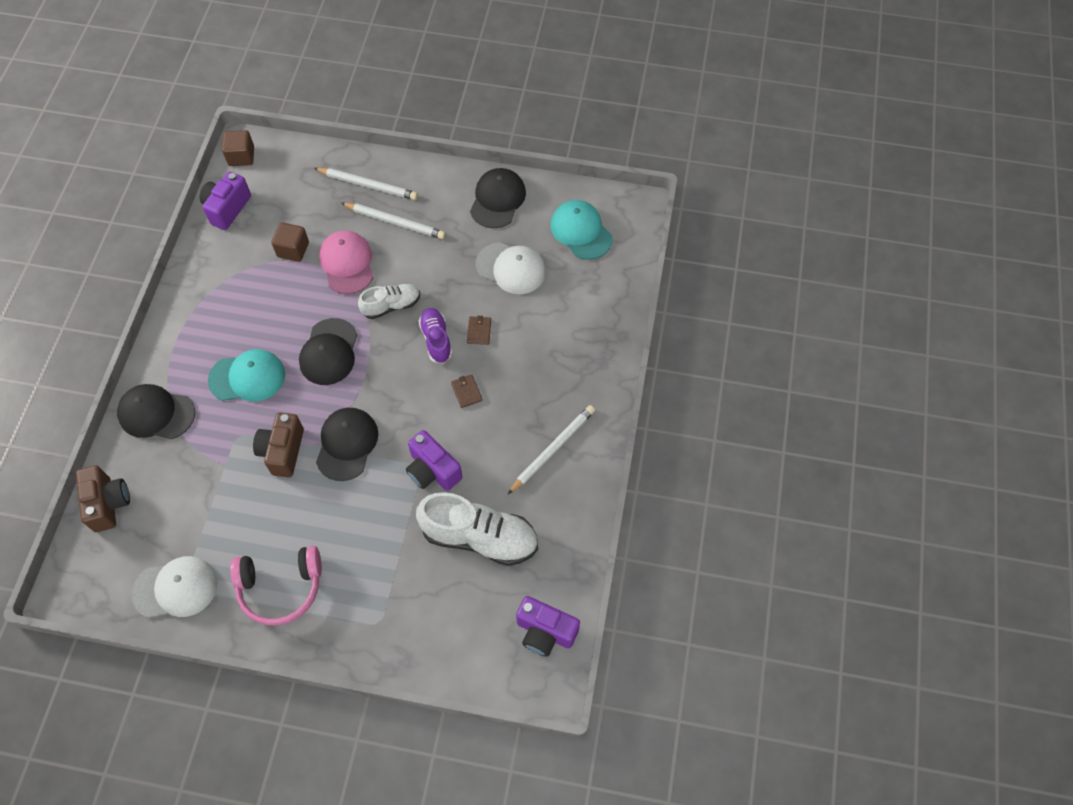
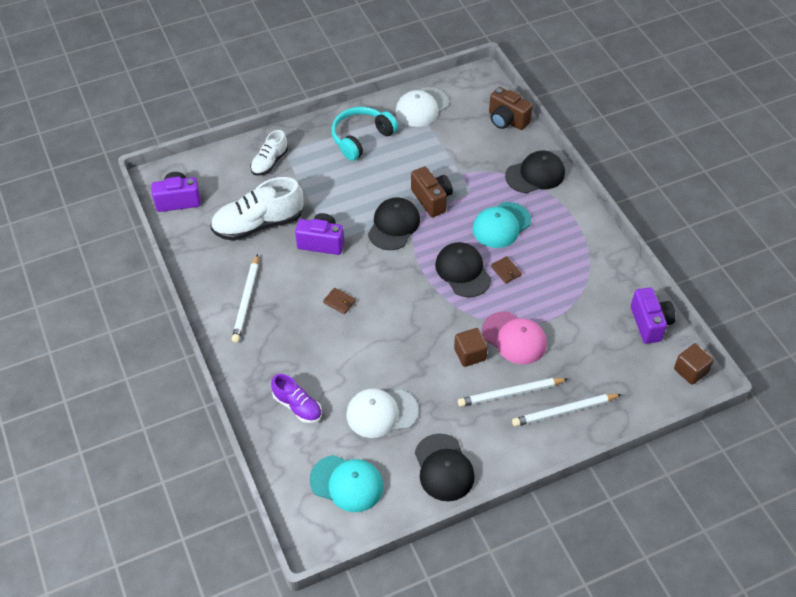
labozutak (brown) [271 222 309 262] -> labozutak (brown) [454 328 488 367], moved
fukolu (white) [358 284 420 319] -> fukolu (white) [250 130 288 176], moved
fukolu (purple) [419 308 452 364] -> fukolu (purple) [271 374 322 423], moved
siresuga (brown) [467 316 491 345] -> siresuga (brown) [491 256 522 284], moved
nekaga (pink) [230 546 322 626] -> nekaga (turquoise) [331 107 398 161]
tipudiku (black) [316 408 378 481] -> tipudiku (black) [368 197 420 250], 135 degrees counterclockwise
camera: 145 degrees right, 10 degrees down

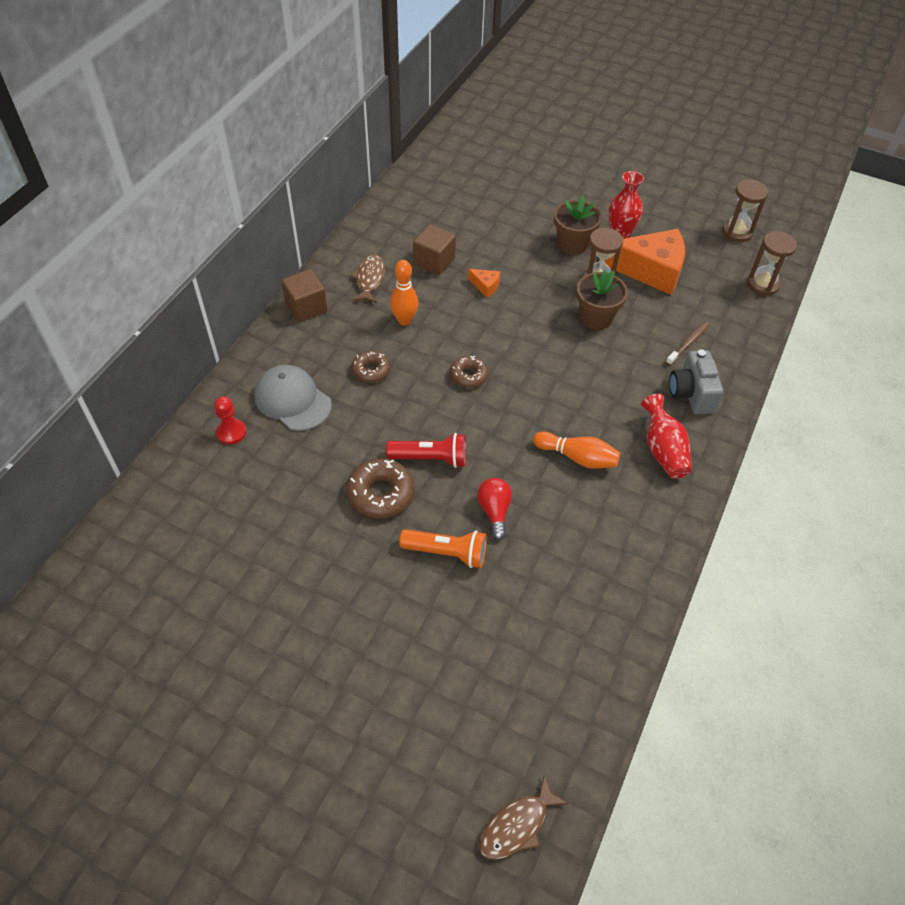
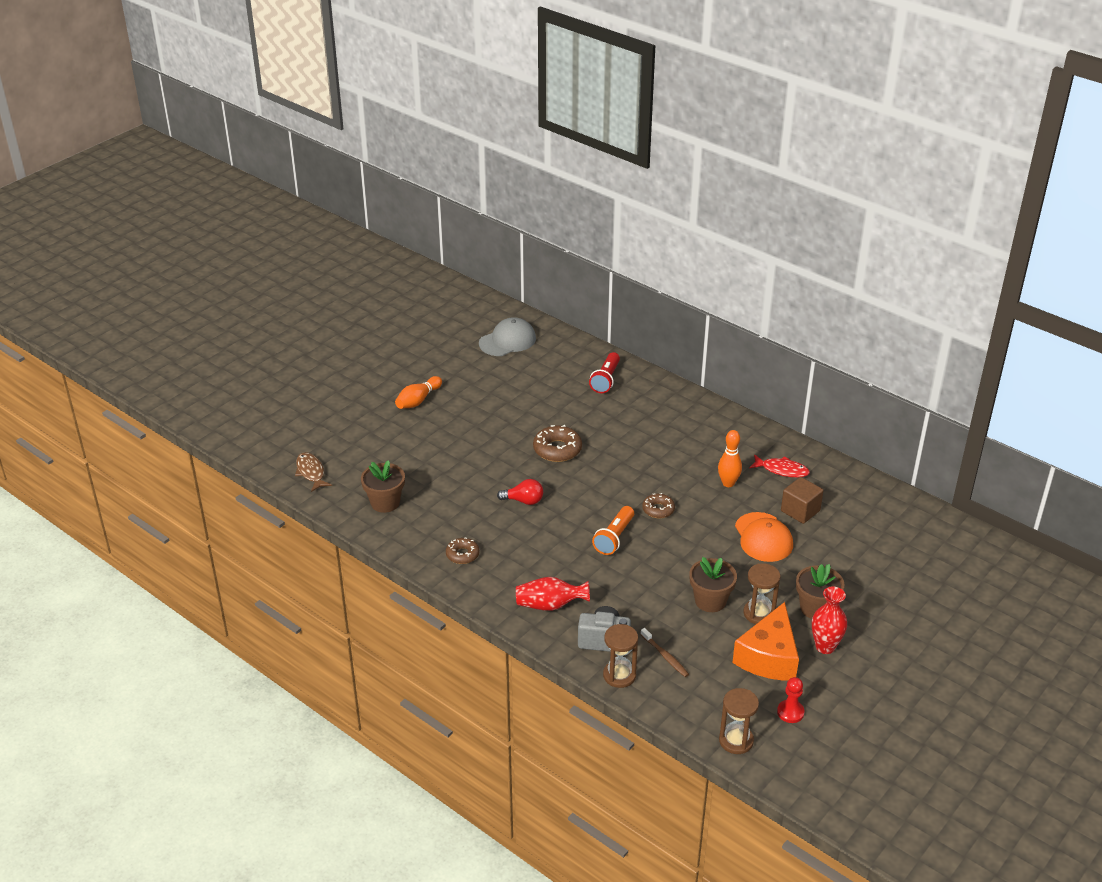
labozutak (brown) [281 269 328 322] -> none
none -> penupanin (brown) [361 460 405 513]
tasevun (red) [214 396 246 445] -> tasevun (red) [777 677 805 723], moved
tipudiku (grey) [254 365 332 431] -> tipudiku (grey) [479 317 536 356], moved
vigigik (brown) [351 351 390 383] -> vigigik (brown) [446 537 479 564], moved
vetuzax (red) [386 433 466 468] -> vetuzax (red) [589 352 620 393], moved
vetuzax (orange) [399 529 487 568] -> vetuzax (orange) [592 506 634 555], moved
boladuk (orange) [533 431 620 469] -> boladuk (orange) [395 376 442 409], moved
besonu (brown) [722 179 768 242] -> besonu (brown) [603 624 638 688], moved
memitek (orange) [468 269 500 298] -> tipudiku (orange) [735 512 793 562]
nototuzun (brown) [350 254 385 303] -> nototuzun (red) [749 454 810 478]
camera: 105 degrees right, 15 degrees down

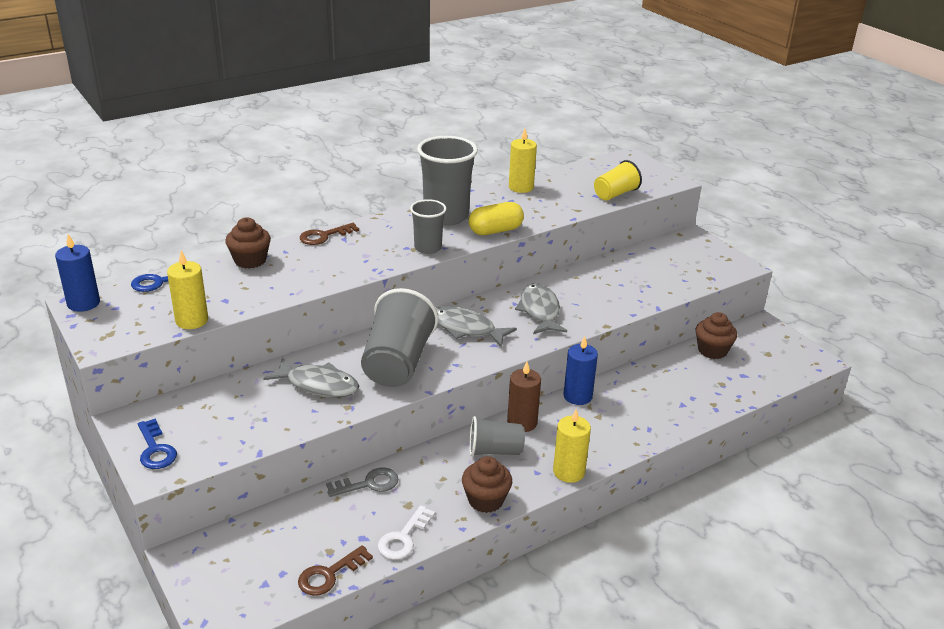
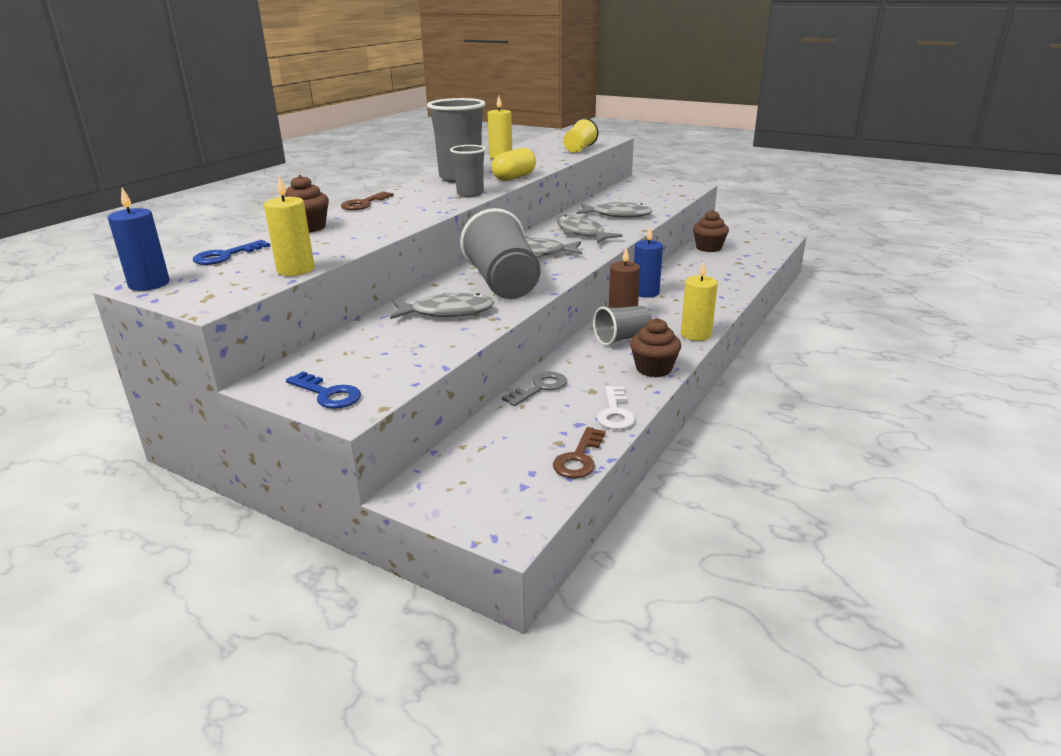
none -> nototuzun (grey) [577 202 652 218]
camera: 25 degrees left, 5 degrees down

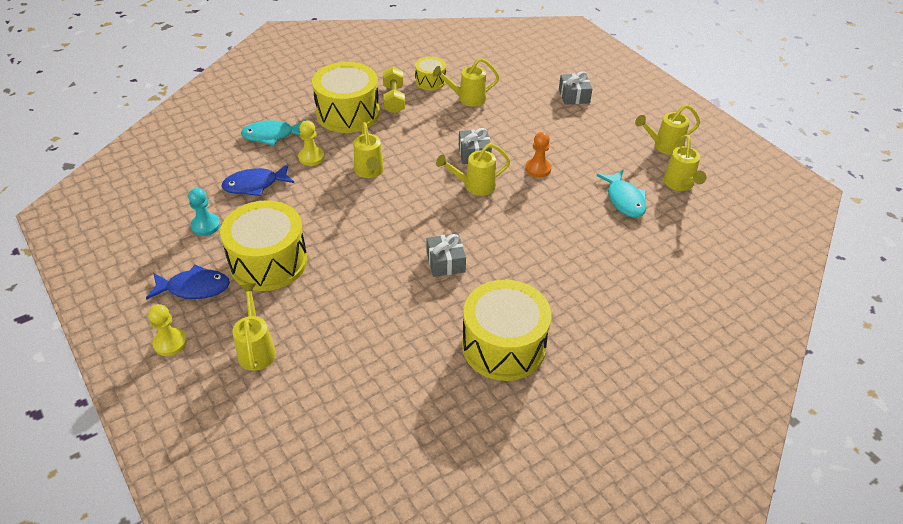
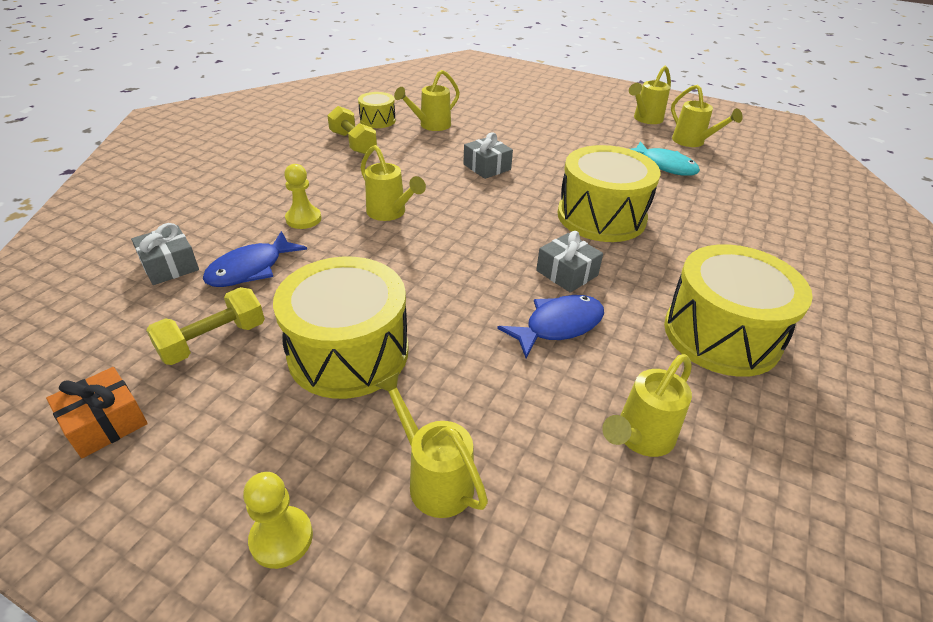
nototuzun (turquoise) [241 120 306 146] -> none
tasevun (orange) [525 132 551 177] -> none
none -> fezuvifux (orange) [46 367 148 458]
nototuzun (blue) [146 265 230 300] -> nototuzun (blue) [497 295 604 358], moved
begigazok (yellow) [312 62 380 133] -> begigazok (yellow) [558 145 660 242], moved
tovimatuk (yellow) [436 143 510 196] -> tovimatuk (yellow) [602 354 692 457], moved
fezuvifux (grey) [559 71 592 105] -> fezuvifux (grey) [131 223 199 285], moved
tasevun (turquoise) [188 188 220 236] -> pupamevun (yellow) [146 287 265 365]
camera: 30 degrees left, 5 degrees down

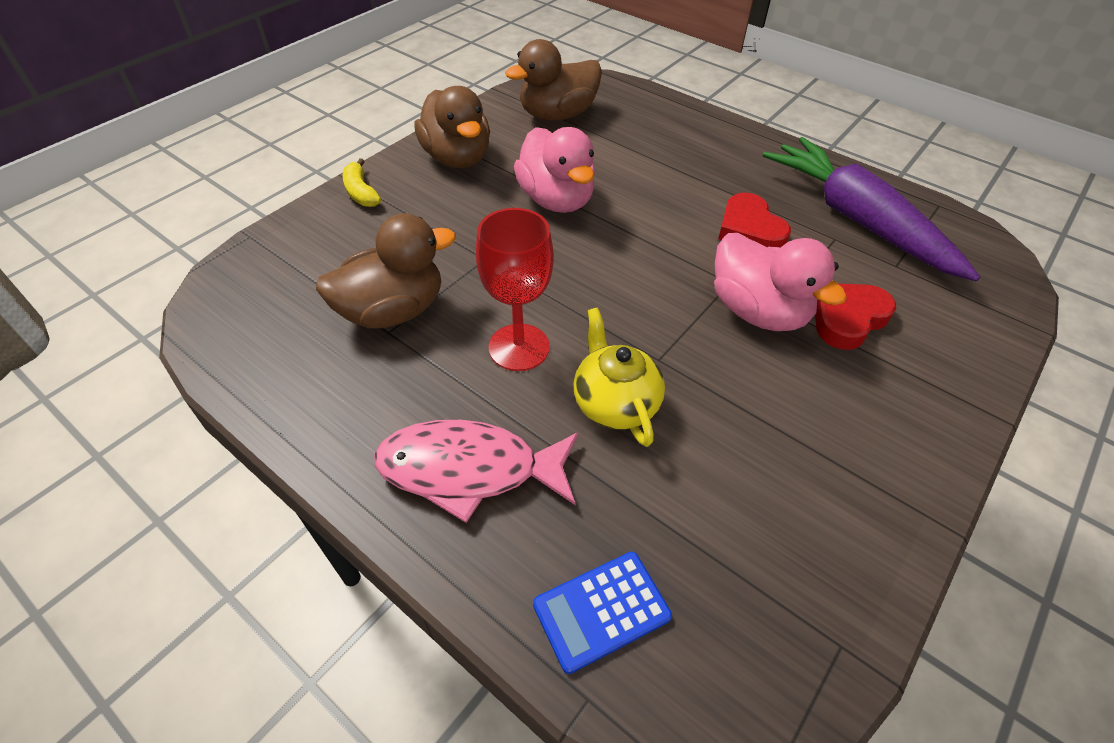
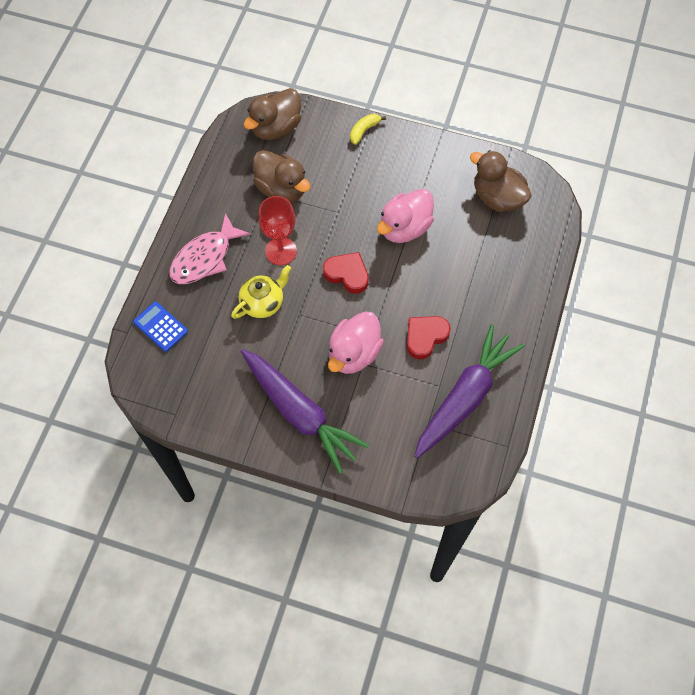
none -> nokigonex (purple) [241 349 369 474]
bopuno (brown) [414 86 490 168] -> bopuno (brown) [244 88 301 140], moved
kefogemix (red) [815 284 896 350] -> kefogemix (red) [323 252 369 294], moved
nototuzun (pink) [374 420 579 523] -> nototuzun (pink) [169 213 251 284], 120 degrees counterclockwise
camera: 70 degrees right, 15 degrees up

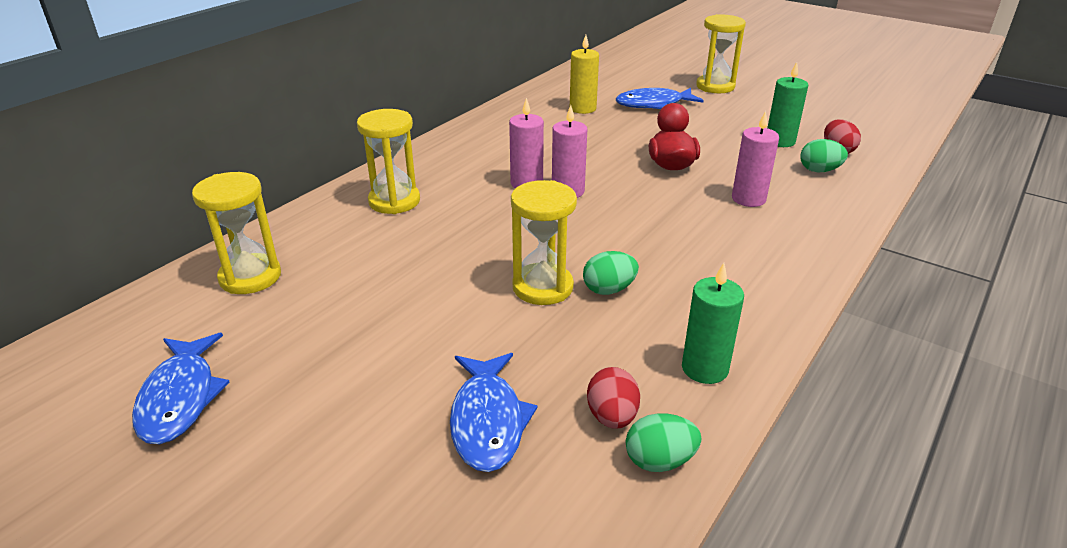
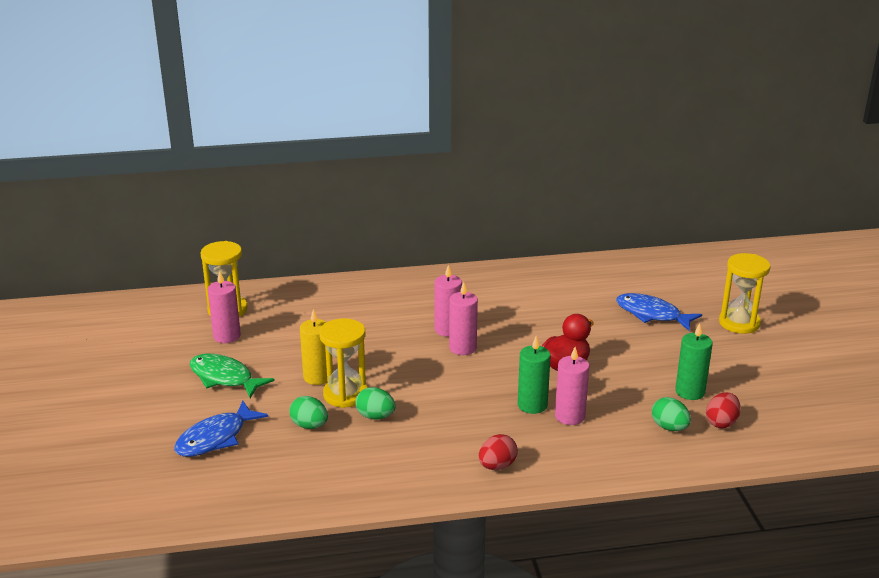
nototuzun (blue) [132 333 229 444] -> none
besonu (yellow) [357 109 420 214] -> none
none -> nototuzun (green) [190 354 275 398]
none -> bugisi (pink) [208 271 241 343]
bugisi (yellow) [570 35 599 114] -> bugisi (yellow) [300 309 327 385], moved
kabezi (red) [587 367 640 429] -> kabezi (red) [479 434 518 470], moved
kabezi (green) [626 413 701 472] -> kabezi (green) [289 396 328 429], moved
bugisi (green) [682 263 744 384] -> bugisi (green) [518 336 551 414], moved
camera: 45 degrees right, 5 degrees down

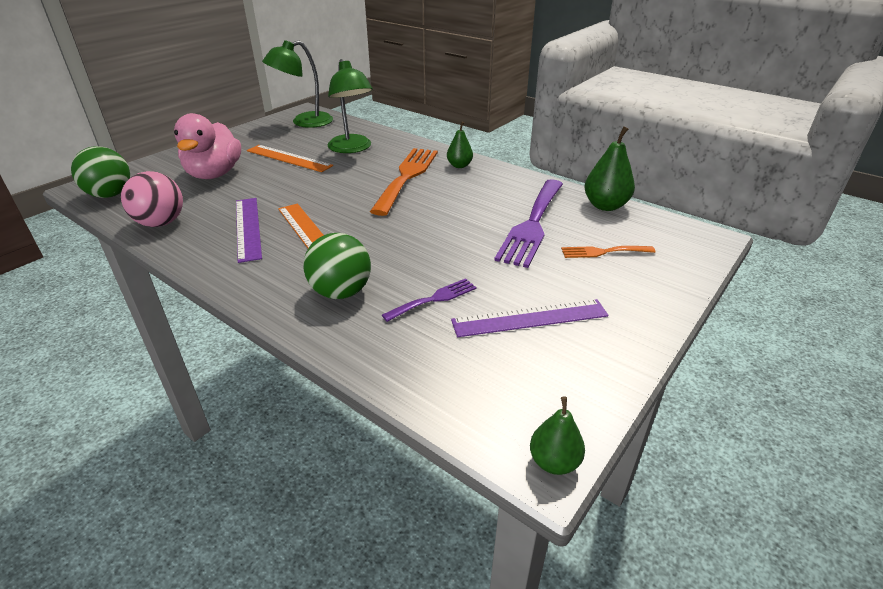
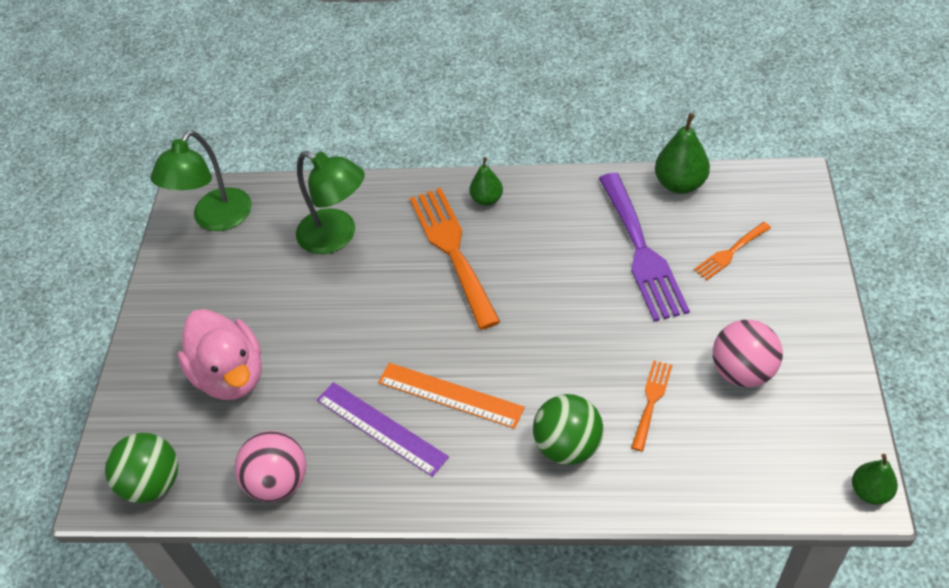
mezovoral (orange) [247 145 333 172] -> none
mezovoral (purple) [451 299 609 337] -> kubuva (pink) [713 320 783 387]
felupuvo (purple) [382 278 477 322] -> felupuvo (orange) [631 360 672 451]
camera: 30 degrees left, 15 degrees up

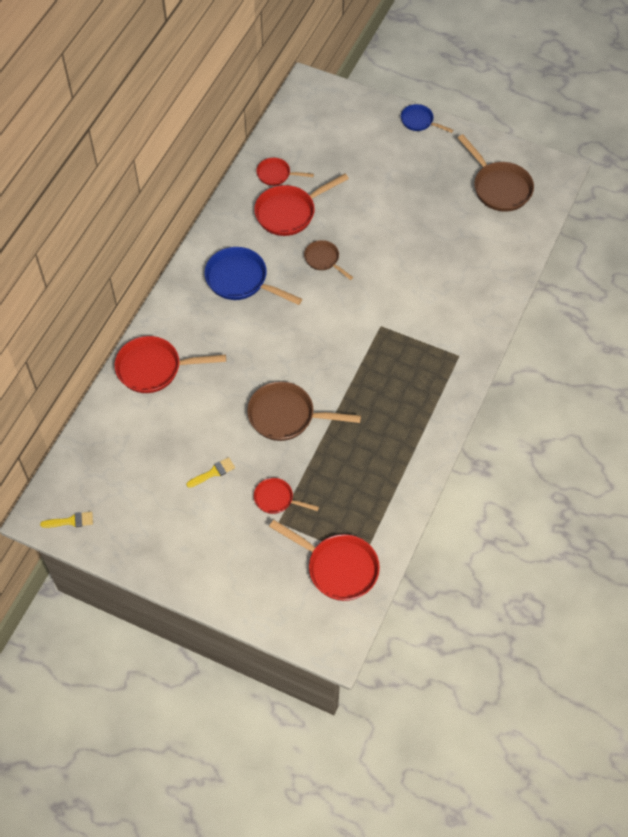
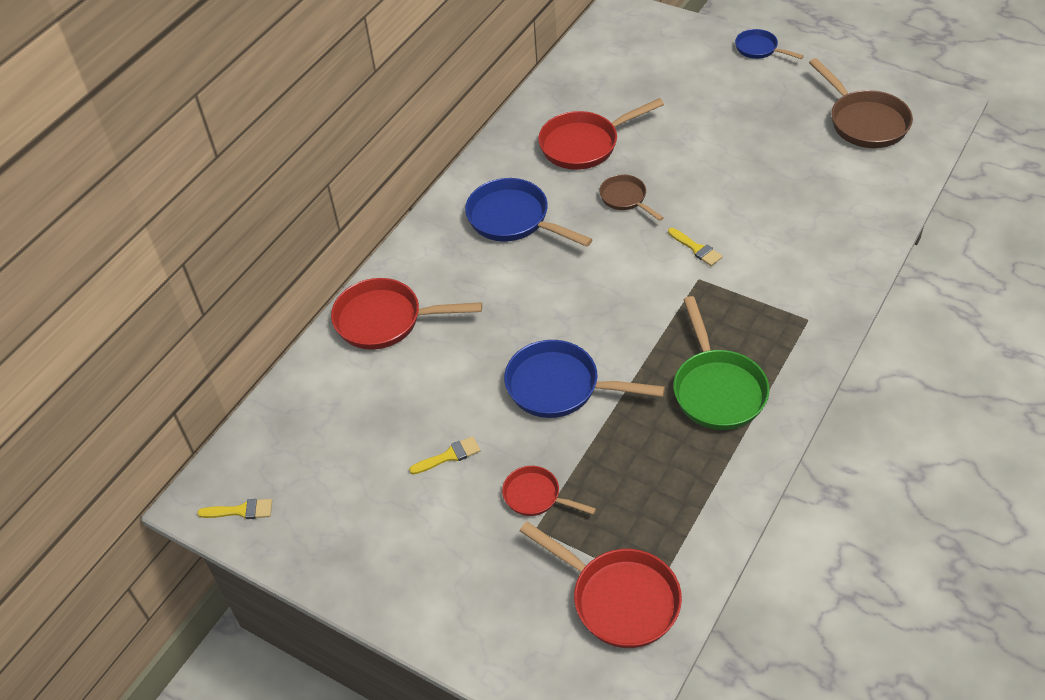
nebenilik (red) [256 158 314 186] -> none
none -> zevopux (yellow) [668 228 723 266]
none -> nebenilik (green) [673 296 769 430]
nebenilik (brown) [247 381 361 441] -> nebenilik (blue) [504 340 665 418]
camera: 10 degrees right, 10 degrees down

